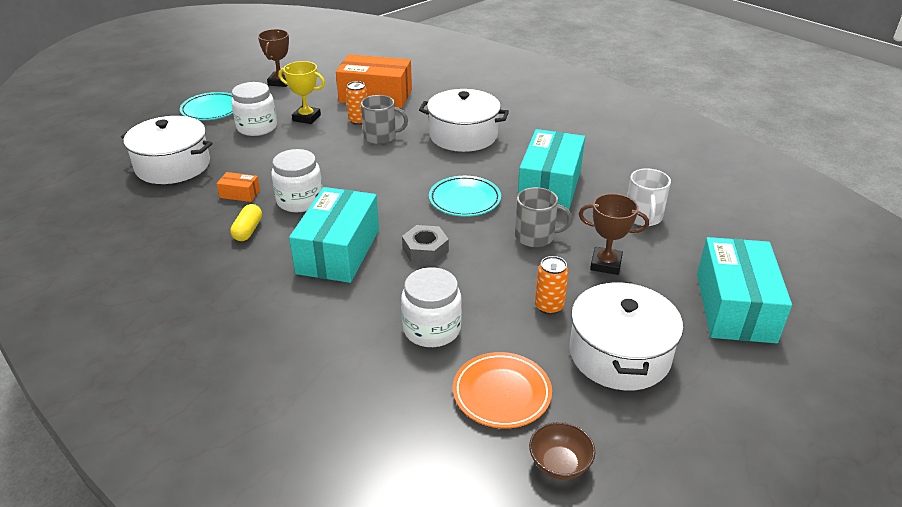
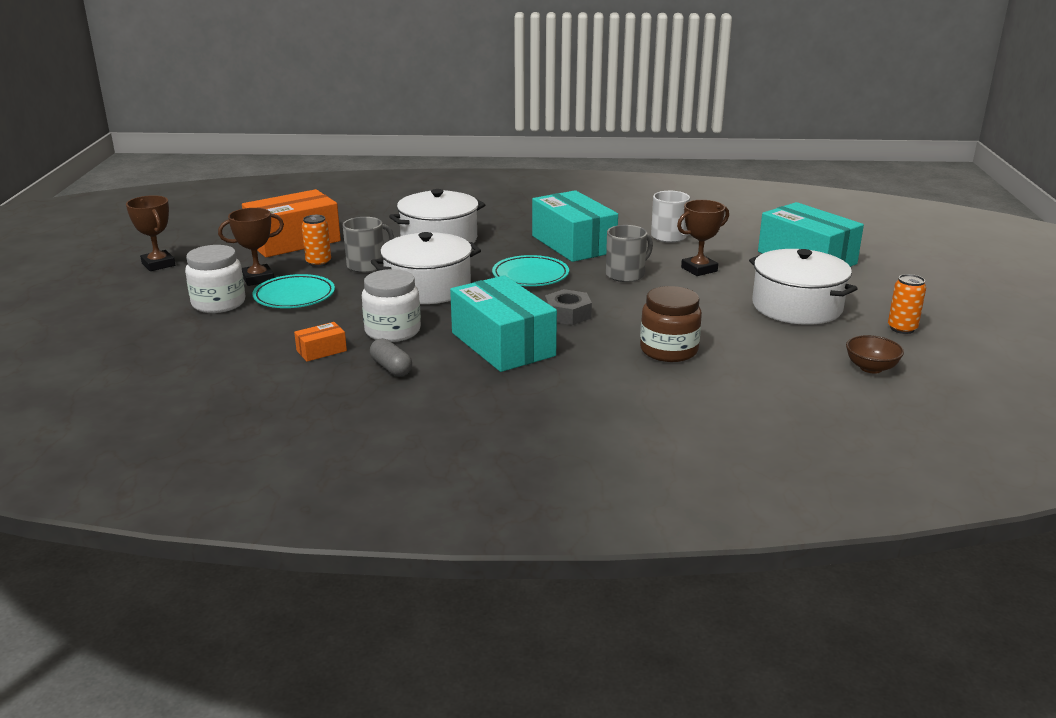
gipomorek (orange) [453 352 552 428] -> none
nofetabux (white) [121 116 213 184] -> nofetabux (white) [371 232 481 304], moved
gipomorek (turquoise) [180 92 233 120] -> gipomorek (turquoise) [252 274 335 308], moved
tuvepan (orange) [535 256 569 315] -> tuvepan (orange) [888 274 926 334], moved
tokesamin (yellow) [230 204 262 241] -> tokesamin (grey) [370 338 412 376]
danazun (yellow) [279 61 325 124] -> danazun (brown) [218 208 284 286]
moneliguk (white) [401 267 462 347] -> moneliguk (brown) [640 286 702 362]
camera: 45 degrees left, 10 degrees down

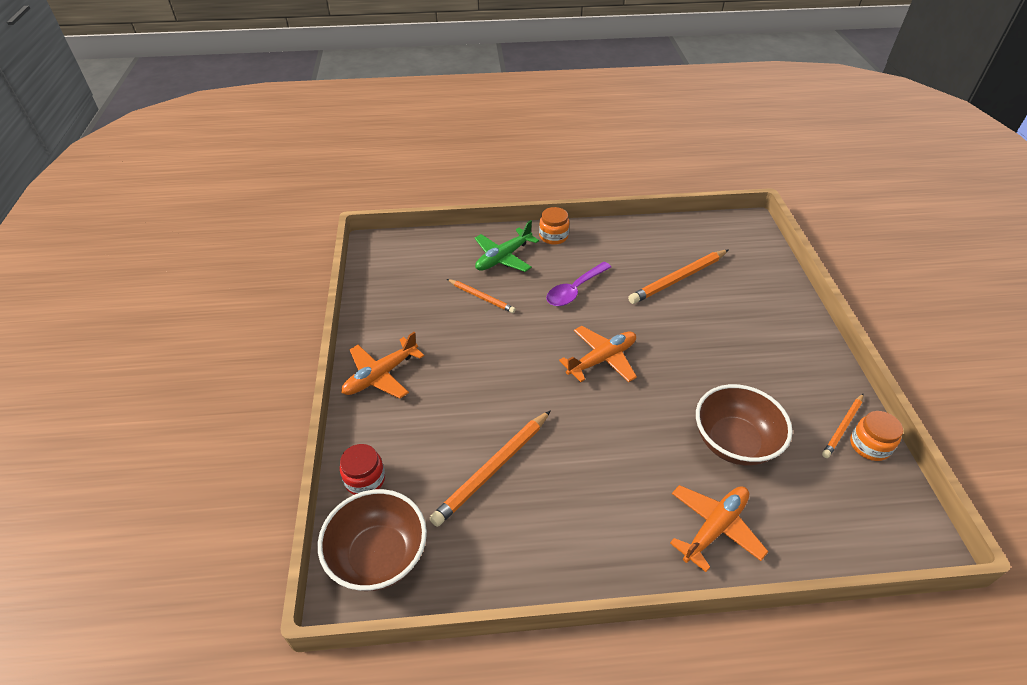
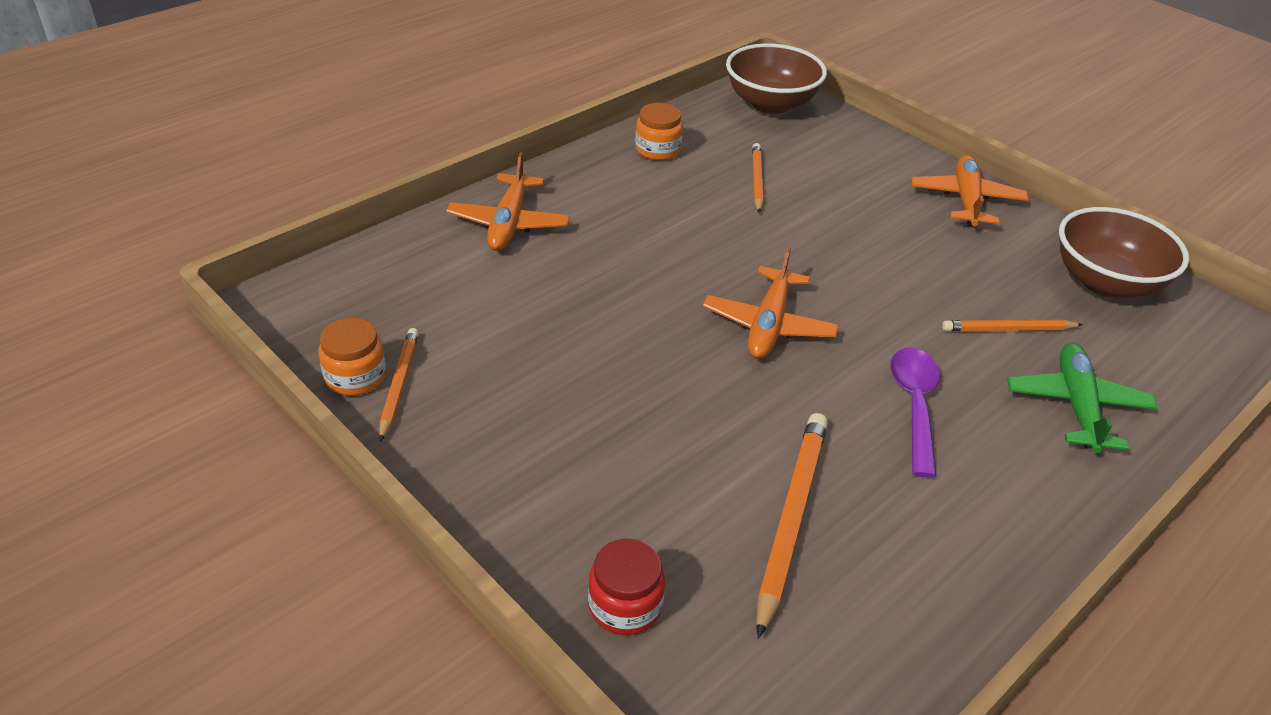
moneliguk (red) [340 444 385 495] -> moneliguk (red) [588 539 665 635], moved
moneliguk (orange) [539 207 569 245] -> moneliguk (orange) [635 103 683 160], moved
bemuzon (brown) [696 384 793 465] -> bemuzon (brown) [1059 207 1189 298], moved
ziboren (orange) [429 410 551 527] -> ziboren (orange) [752 143 763 213], x0.61
camera: 140 degrees right, 5 degrees down

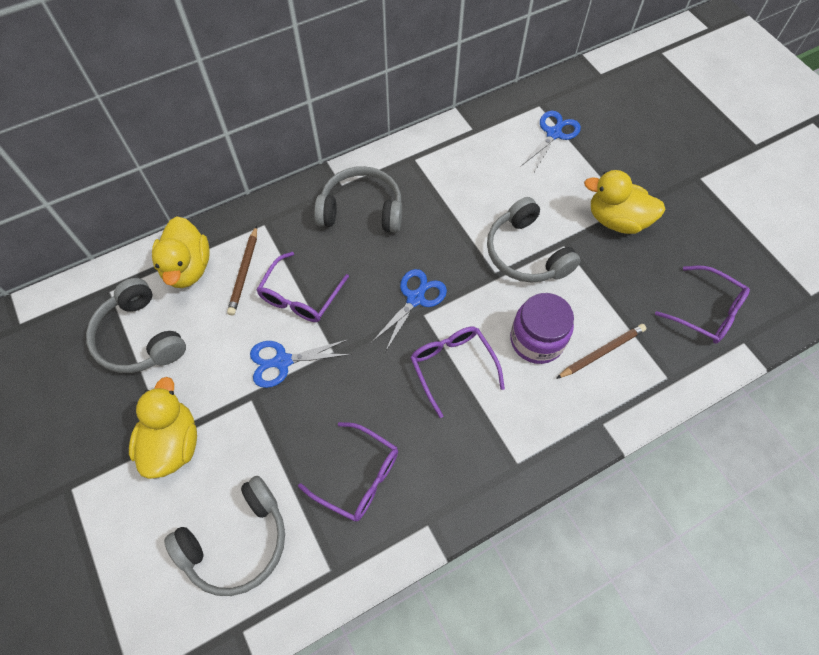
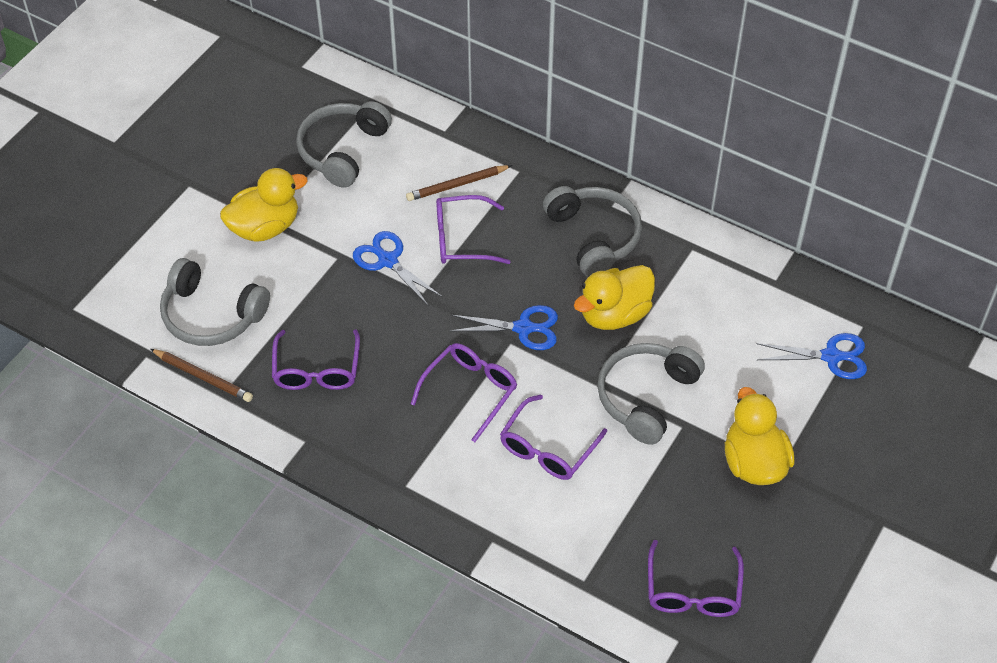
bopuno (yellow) [152 216 210 288] -> bopuno (yellow) [574 265 655 330], moved
ziboren (brown) [556 324 647 379] -> ziboren (brown) [150 349 253 402], moved
moneliguk (purple) [510 293 574 364] -> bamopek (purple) [500 394 607 480]
camera: 60 degrees right, 10 degrees down

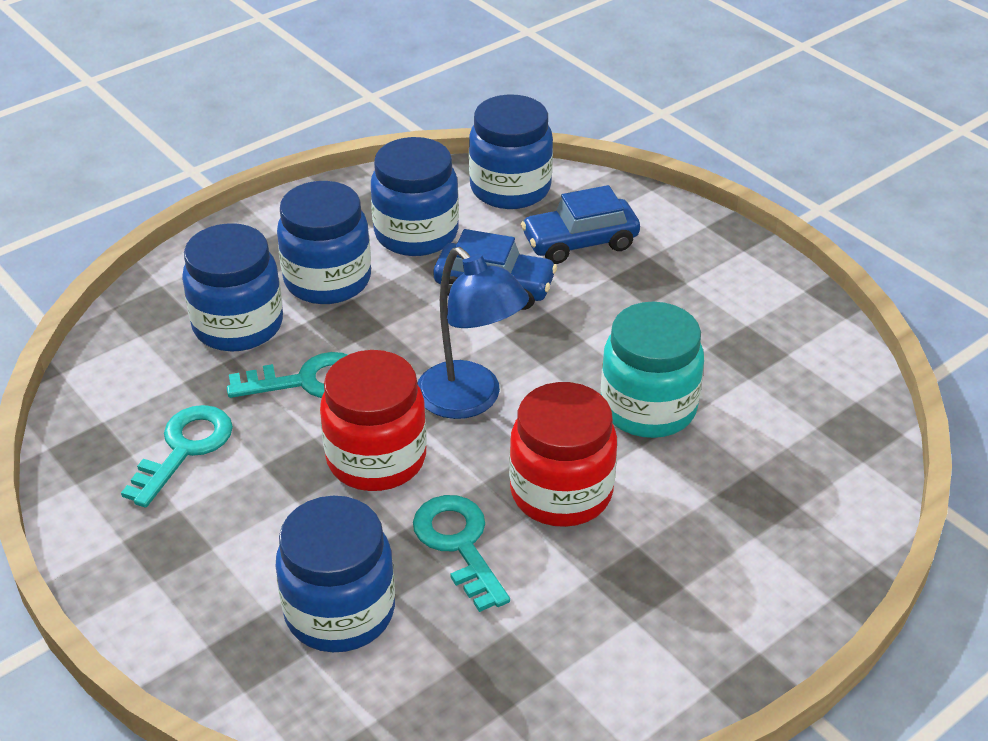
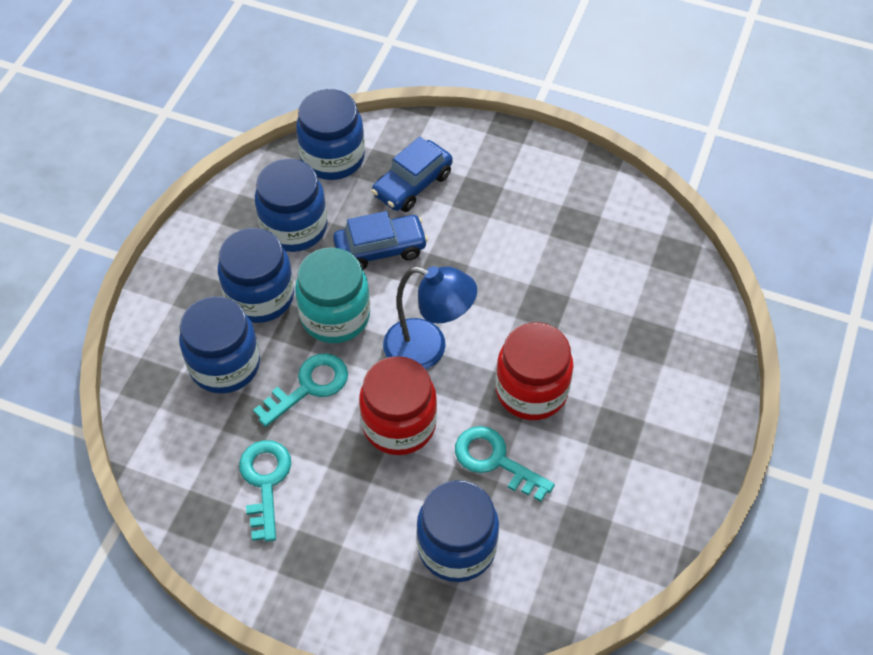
moneliguk (turquoise) [601 301 704 438] -> moneliguk (turquoise) [295 247 370 343], moved
camera: 30 degrees left, 15 degrees up

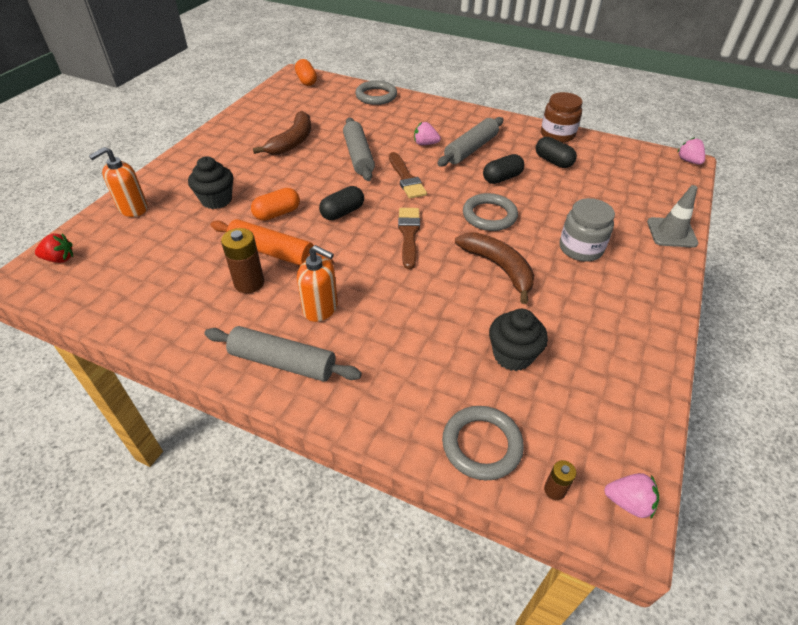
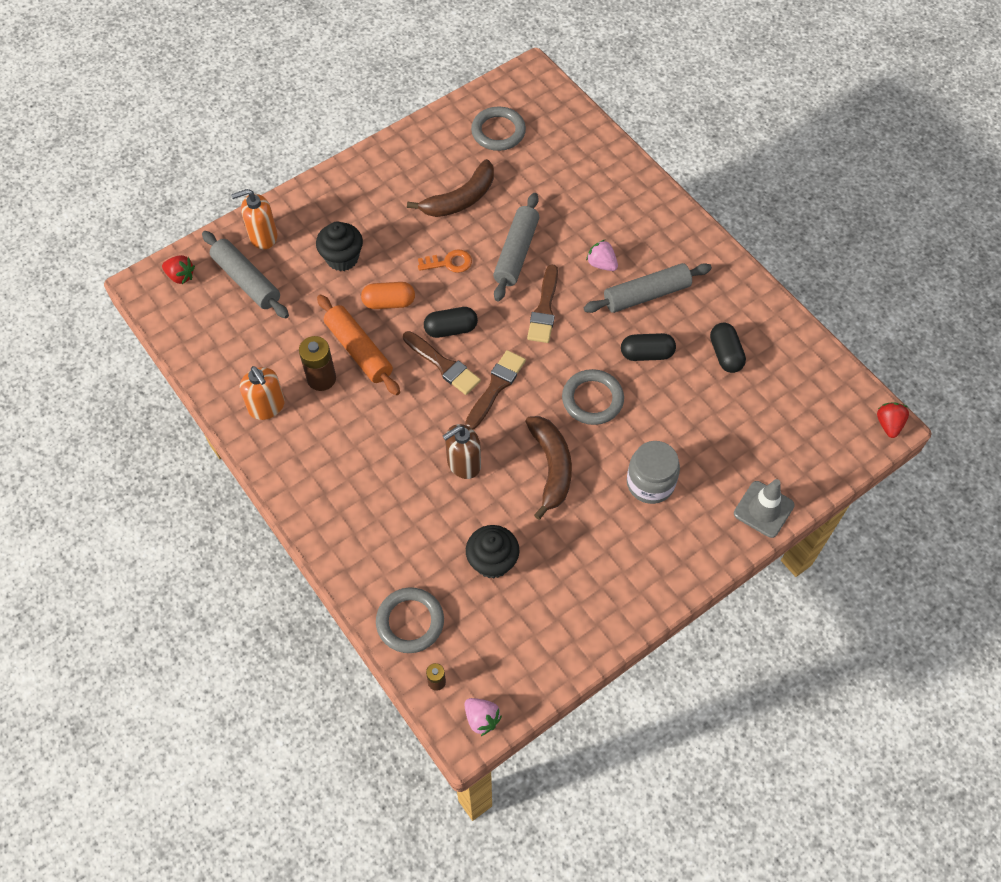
tokesamin (orange) [295 59 317 86] -> none
moneliguk (brown) [541 92 583 143] -> none
none -> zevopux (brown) [403 331 481 395]
none -> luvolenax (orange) [418 249 472 273]
none -> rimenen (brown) [443 424 481 479]
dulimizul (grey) [204 326 362 381] -> dulimizul (grey) [202 231 289 318], moved
rimenen (orange) [297 245 338 322] -> rimenen (orange) [240 366 285 420], moved
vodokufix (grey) [355 81 397 105] -> vodokufix (grey) [471 107 526 151], moved
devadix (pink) [678 137 705 165] -> devadix (red) [877 402 909 438]
camera: 30 degrees right, 15 degrees up

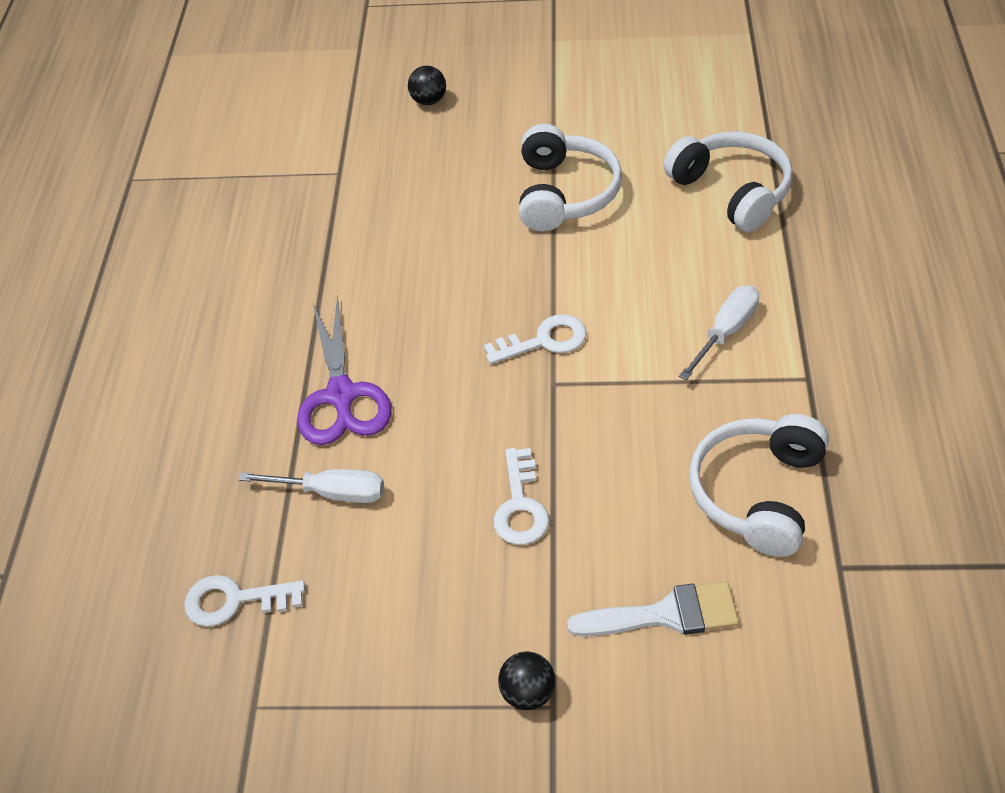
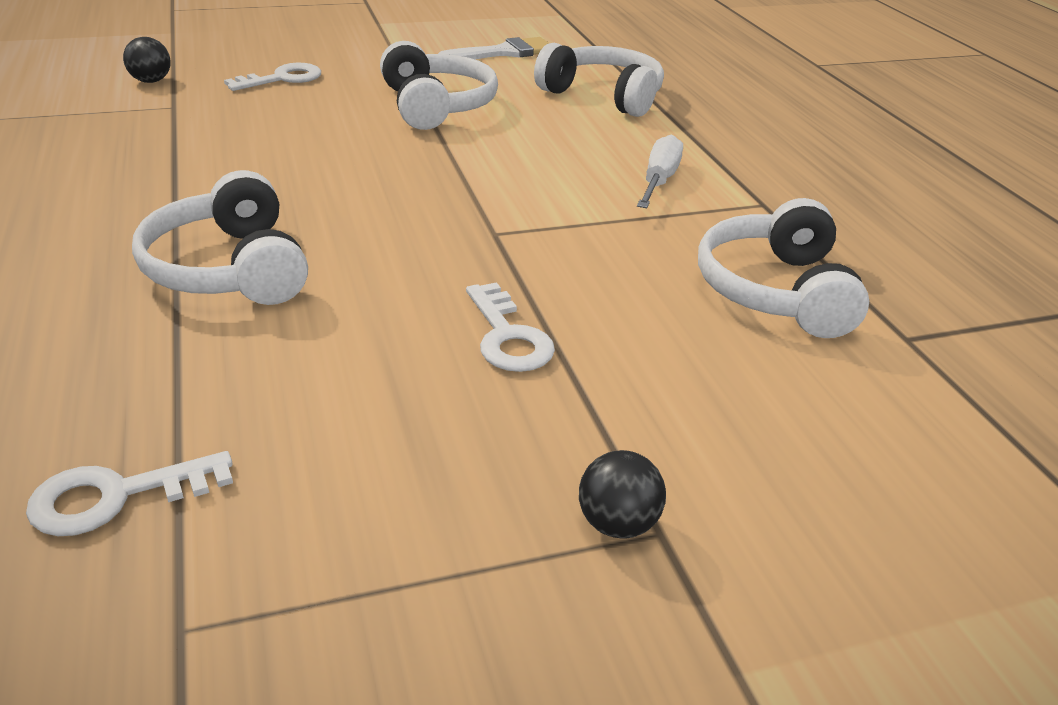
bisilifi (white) [239 469 384 503] -> none
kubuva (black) [408 66 446 105] -> kubuva (black) [123 37 171 83], moved
luvolenax (white) [484 314 587 364] -> luvolenax (white) [224 62 321 91], moved
zevopux (white) [567 581 739 636] -> zevopux (white) [438 37 549 59], moved
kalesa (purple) [297 296 392 445] -> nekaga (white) [132 170 308 305]
camera: 25 degrees left, 15 degrees down

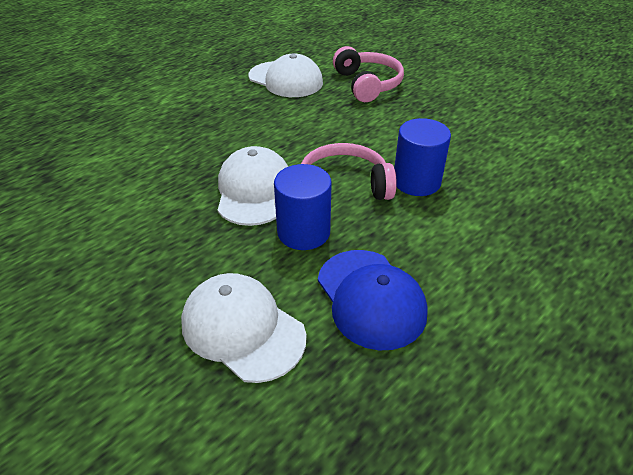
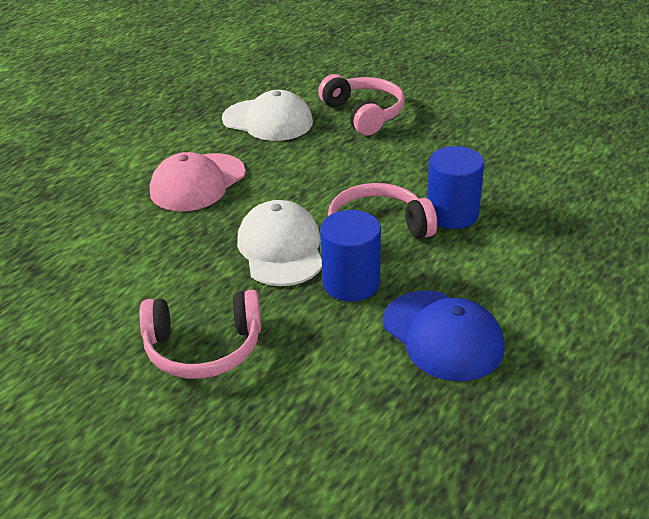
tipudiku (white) [181 273 306 383] -> none
none -> nekaga (pink) [139 290 261 379]
none -> tipudiku (pink) [150 152 246 211]
camera: 10 degrees left, 5 degrees down

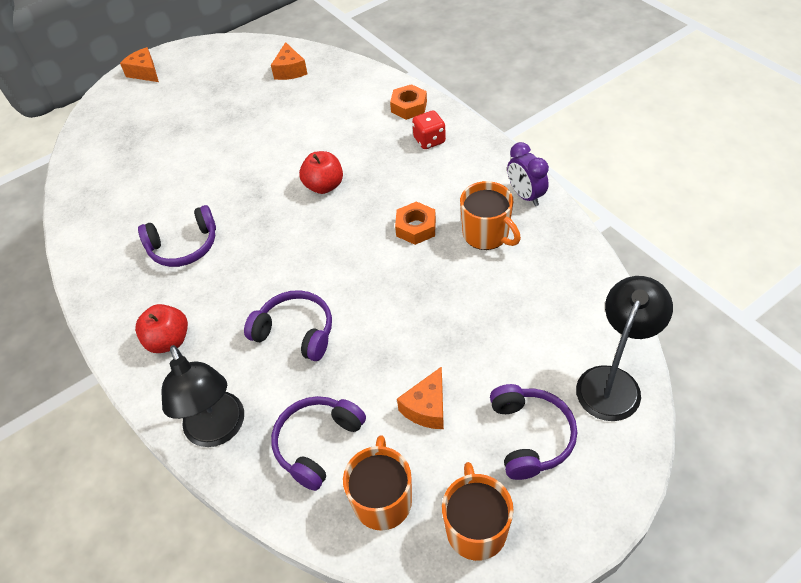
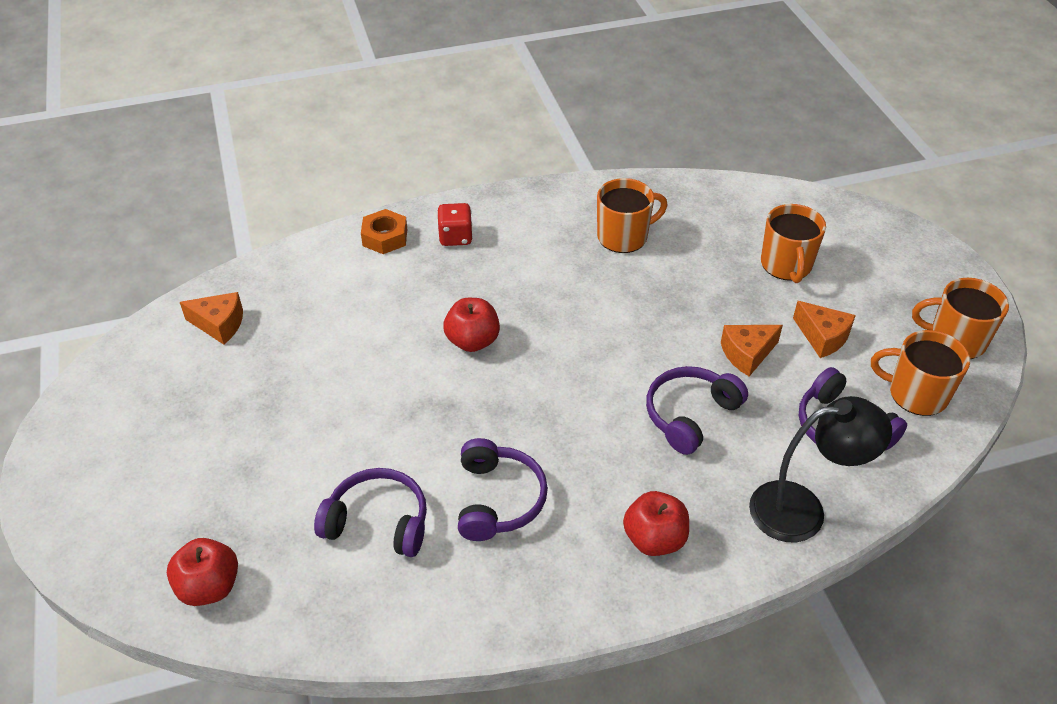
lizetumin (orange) [395 201 436 245] -> none
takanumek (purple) [507 142 549 206] -> none
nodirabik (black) [576 276 673 421] -> none
none -> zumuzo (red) [167 538 238 606]
none -> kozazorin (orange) [761 204 826 283]
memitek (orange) [120 47 159 82] -> memitek (orange) [721 325 783 376], moved
nekaga (purple) [490 384 577 480] -> nekaga (purple) [314 468 427 557], moved
camera: 75 degrees left, 5 degrees down

